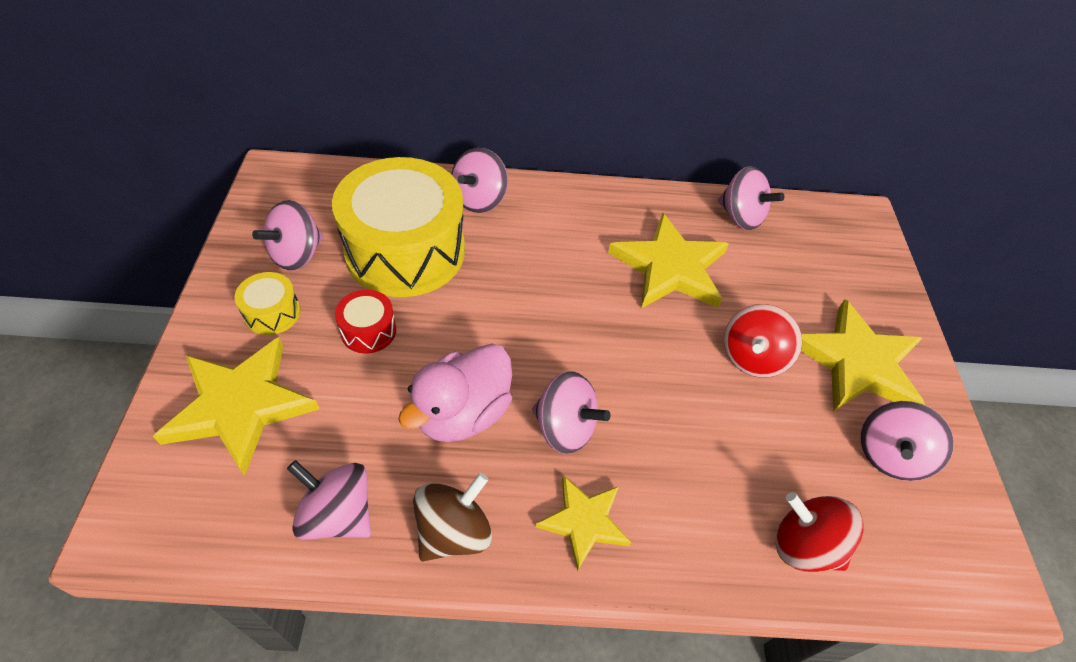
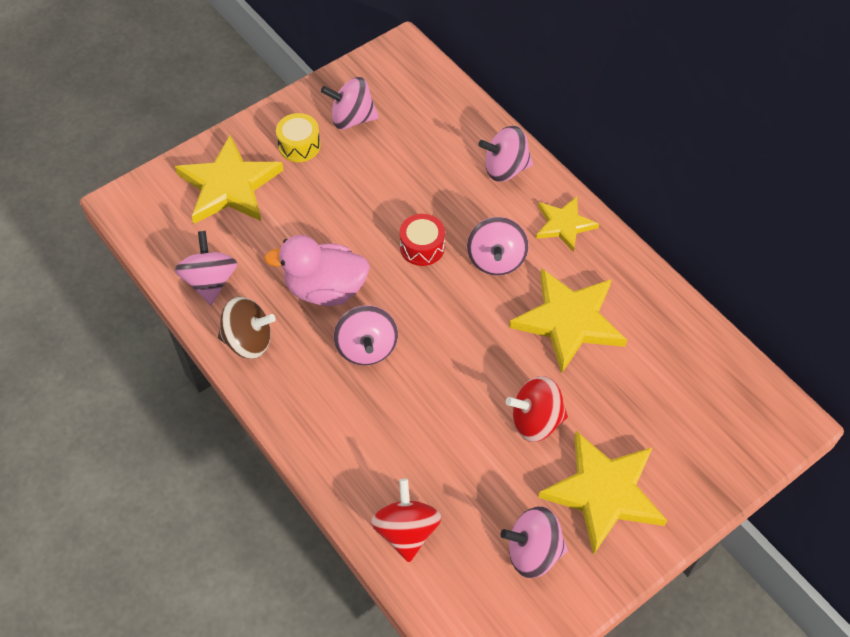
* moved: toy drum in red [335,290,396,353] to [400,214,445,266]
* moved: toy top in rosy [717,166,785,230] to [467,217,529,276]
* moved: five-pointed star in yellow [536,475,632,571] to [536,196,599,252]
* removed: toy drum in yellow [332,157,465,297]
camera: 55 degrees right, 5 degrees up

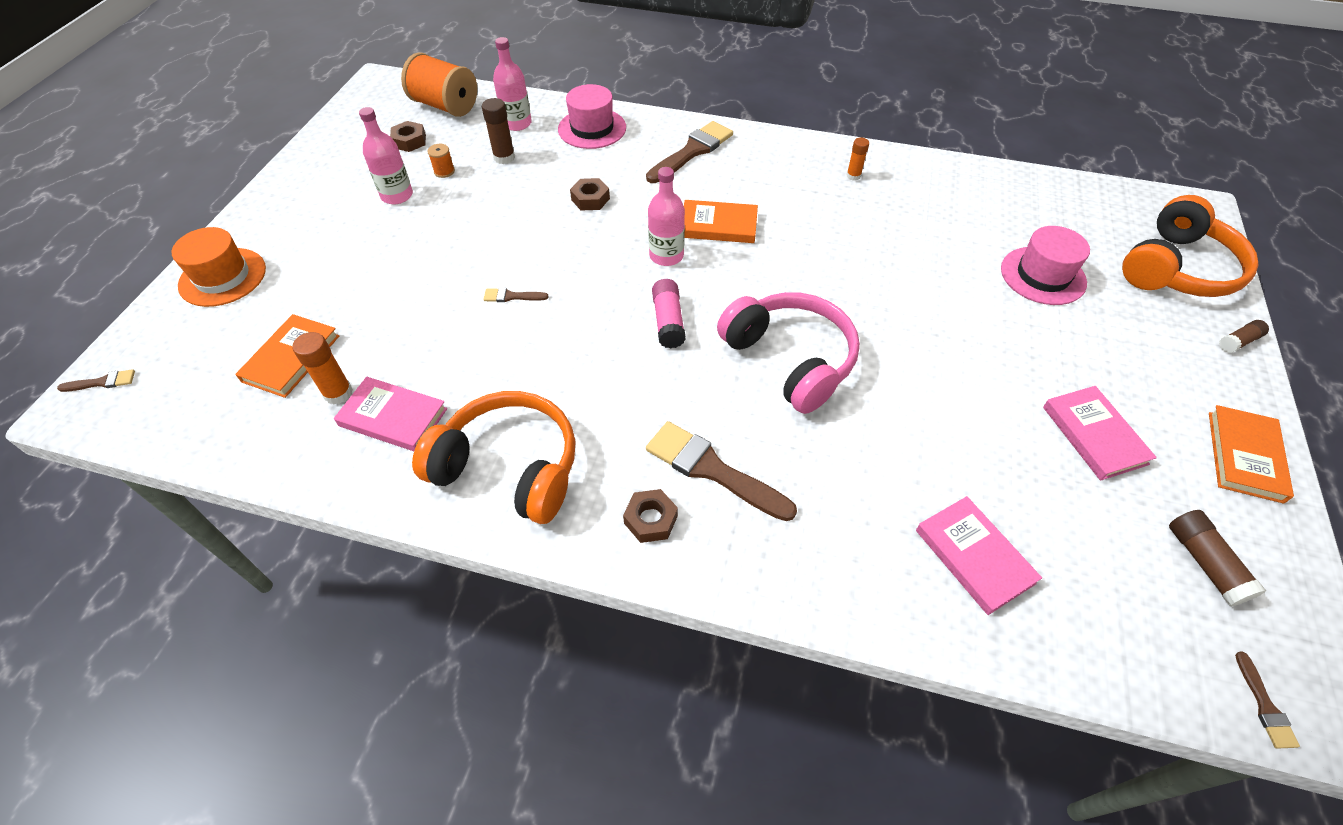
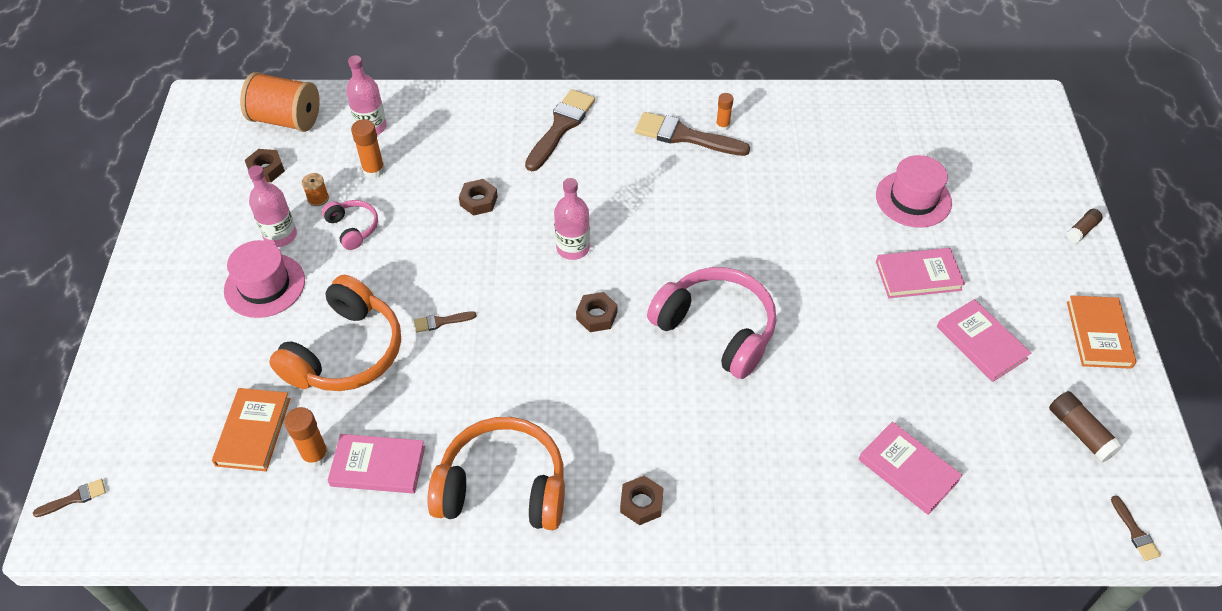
* moved: top hat in rosy [558,84,626,149] to [224,240,305,318]
* moved: headset in orange-coloured [1122,195,1258,297] to [269,275,401,391]
* added: headset in rosy [322,200,378,250]
* recoloured: glue stick in dark brown [482,98,515,164] to glue stick in orange-coloured [351,119,385,179]
* replaced: glue stick in rosy [652,279,686,349] to hex nut in dark brown [576,292,618,332]
* moved: paint brush in dark brown [646,421,797,521] to [635,112,750,156]
* added: hardcover in rosy [876,248,965,298]
* removed: top hat in orange-coloured [171,227,266,307]
* removed: hardcover in orange-coloured [684,200,758,243]
camera: 15 degrees left, 0 degrees up

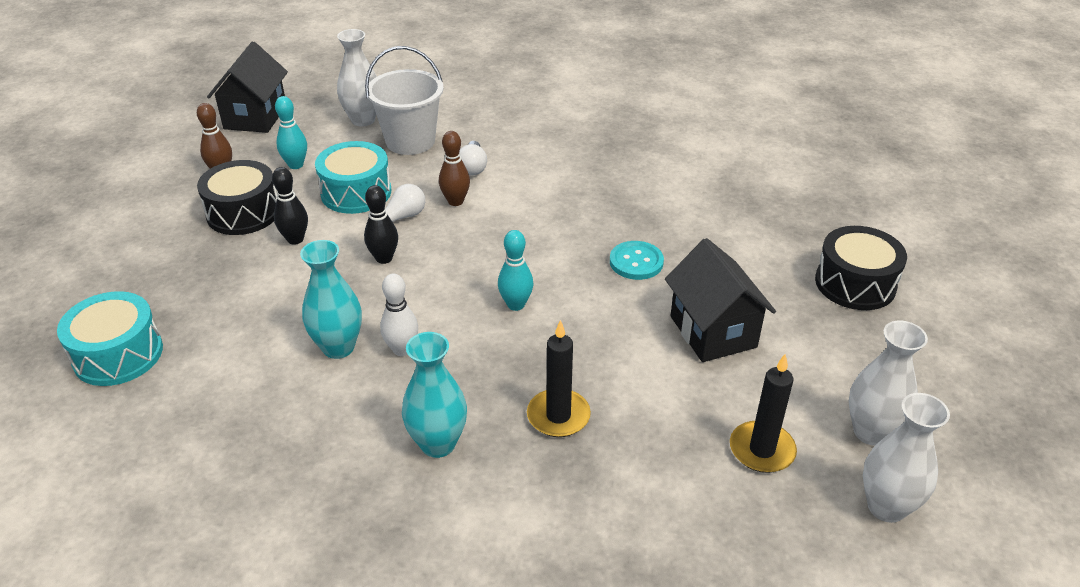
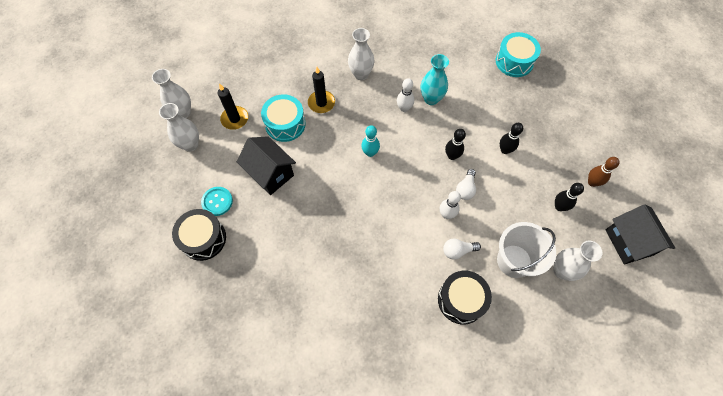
* moved: shirt button in aqua [610,241,664,280] to [201,187,233,216]
* moved: toy drum in aqua [315,141,391,214] to [261,94,306,142]
* recoloured: tall vase in aqua [402,332,467,458] to tall vase in snow-white [348,28,374,80]
* moved: toy drum in jet-black [197,160,277,235] to [438,271,492,324]
* recoloured: bowling pin in dark brown [439,131,470,206] to bowling pin in snow-white [440,191,461,219]
* turned: bulb in snow-white [459,141,487,176] = [443,239,481,260] 75 degrees counterclockwise
* recoloured: bowling pin in aqua [275,96,307,169] to bowling pin in jet-black [555,183,584,211]
camera: 155 degrees right, 25 degrees up

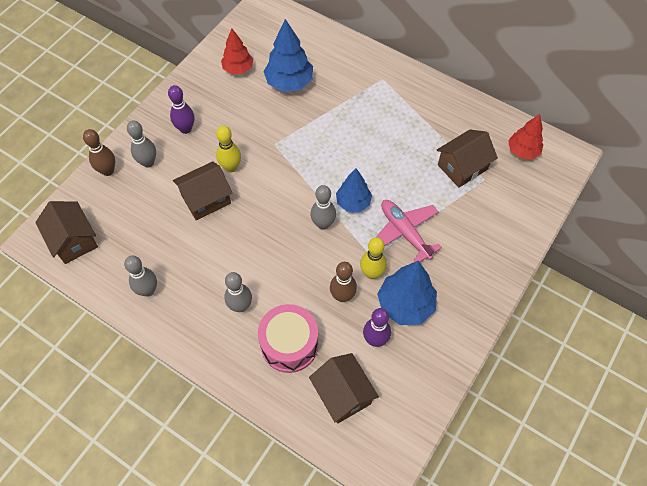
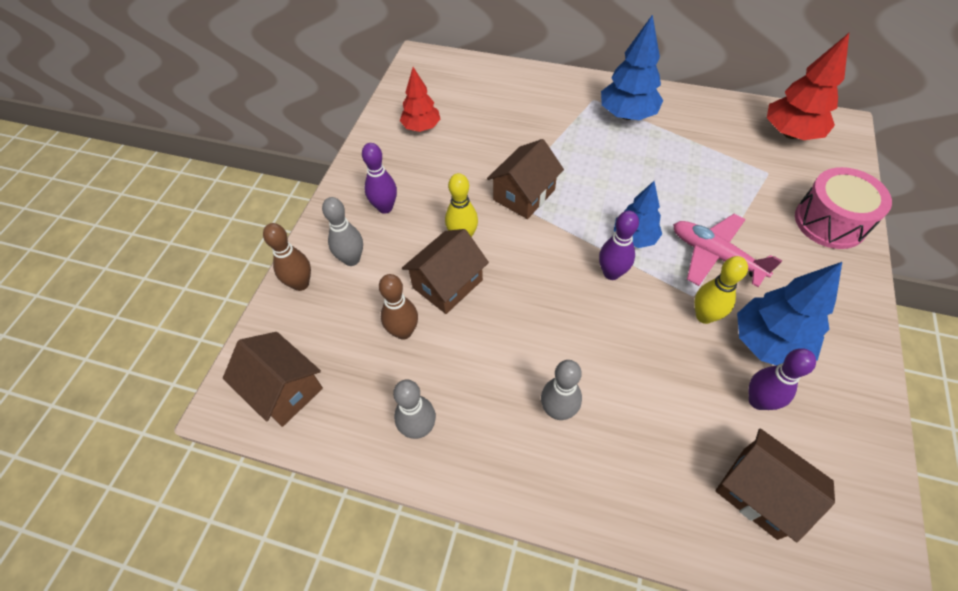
* moved: bowling pin in dark brown [330,262,357,302] to [379,274,418,340]
* moved: toy house in dark brown [437,130,498,188] to [487,139,564,219]
* recoloured: bowling pin in ash-grey [310,185,336,230] to bowling pin in purple [599,211,639,280]
* moved: tree in cobalt [263,19,313,92] to [601,14,663,120]
* resized: tree in red [508,114,543,160] = [767,33,849,140] x1.51
* moved: toy drum in rosy [258,304,318,373] to [795,167,892,249]
camera: 15 degrees left, 5 degrees down

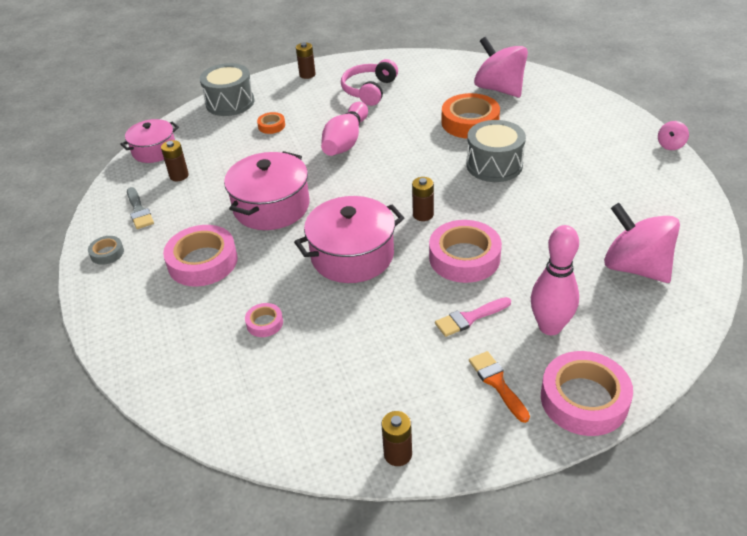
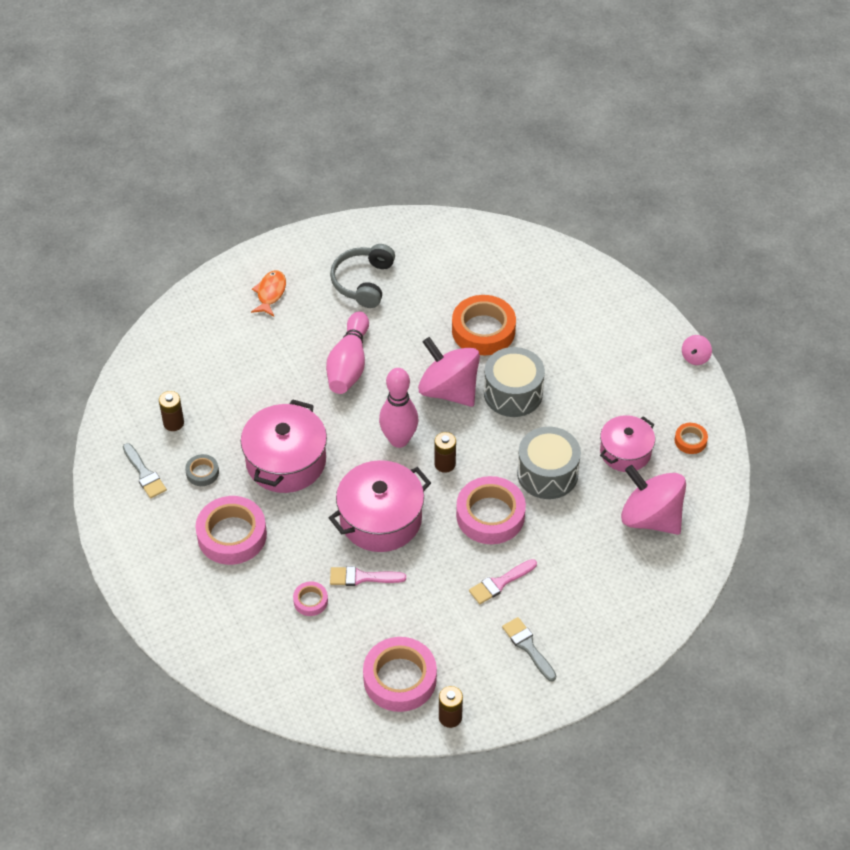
* moved: roll of tape in ash-grey [88,236,124,265] to [185,454,219,486]
* added: fish in orange-coloured [251,270,286,316]
* recoloured: headset in rosy [341,59,398,106] to headset in ash-grey [330,244,395,308]
* added: paint brush in rosy [330,566,406,586]
* moved: roll of tape in rosy [541,351,633,436] to [363,637,437,712]
* moved: bowling pin in rosy [531,225,579,335] to [379,368,418,448]
* moved: toy top in rosy [474,37,528,97] to [418,337,480,407]
* recoloured: paint brush in orange-coloured [469,351,530,423] to paint brush in ash-grey [502,617,556,682]
* moved: toy drum in ash-grey [200,63,254,116] to [517,427,581,499]
* moved: pot in rosy [120,119,179,163] to [600,415,655,472]
* moved: roll of tape in orange-coloured [257,112,285,134] to [675,423,708,454]
* removed: battery in dark brown [296,42,316,79]
camera: 10 degrees left, 10 degrees up

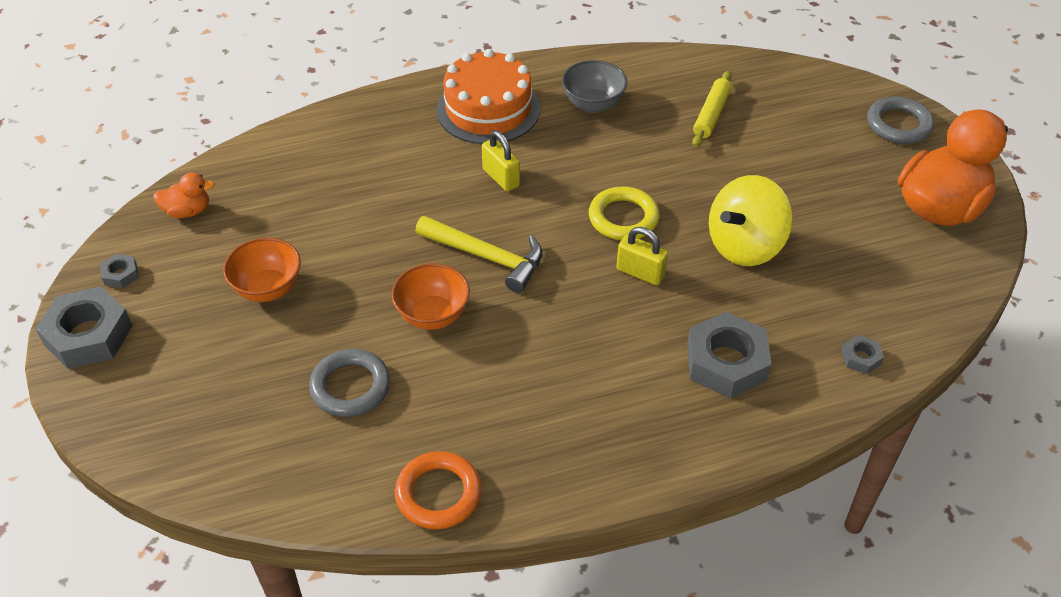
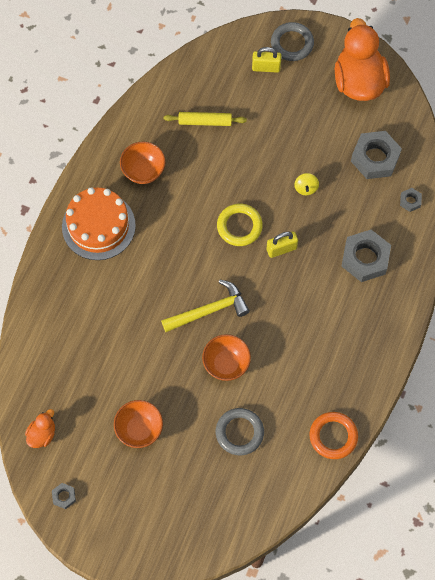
* recoloured: bowl in ash-grey [562,60,627,113] to bowl in orange-coloured [120,141,166,184]
* turned: pastry roller in yellow [692,71,732,147] = [164,112,247,126] 60 degrees counterclockwise
* moved: small lock in yellow [482,131,520,191] to [252,47,281,73]
* resized: toy top in yellow [709,175,793,266] = [294,173,319,195] x0.44
* moved: hex nut in ash-grey [35,286,133,369] to [351,131,402,179]
camera: 50 degrees left, 20 degrees up

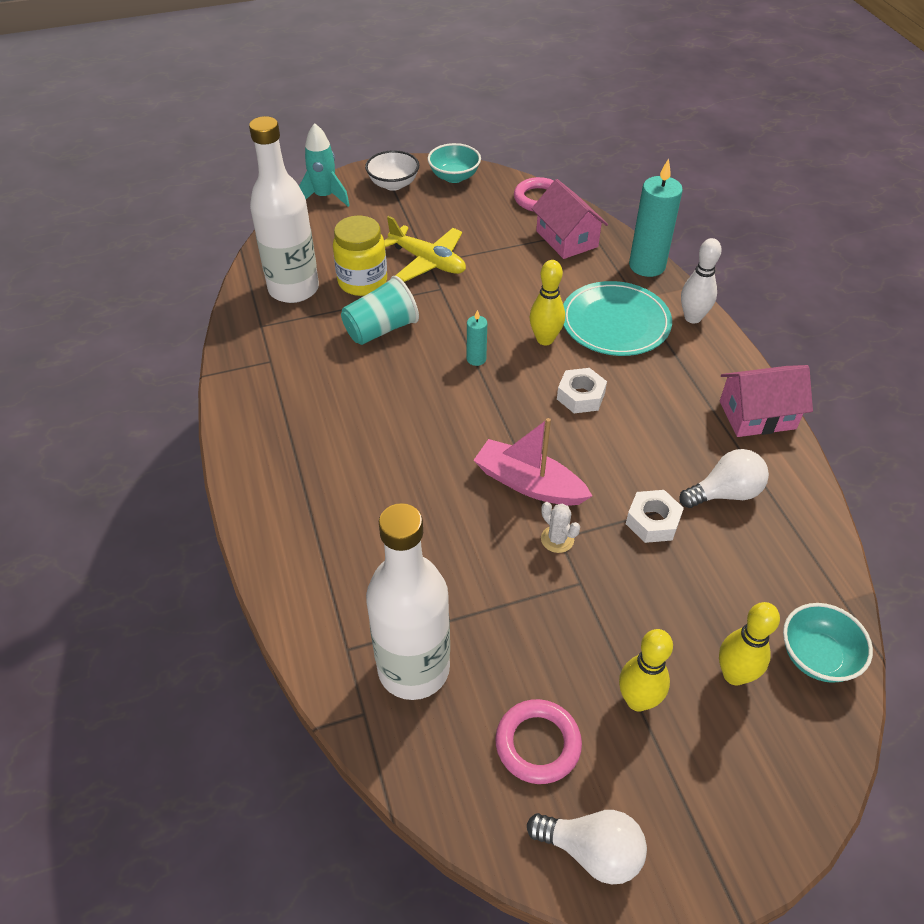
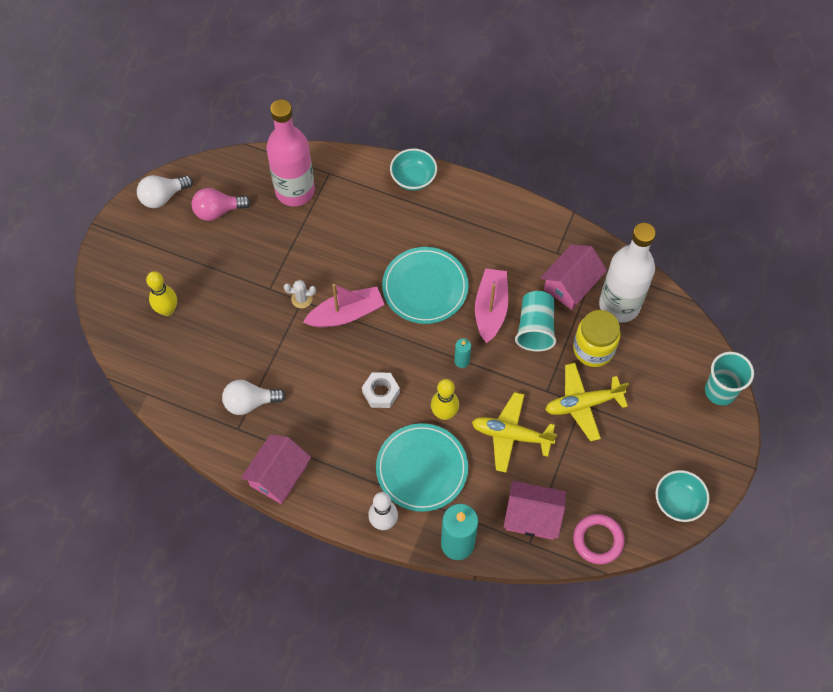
* replaced: ring in rosy [495,699,582,784] to bulb in rosy [192,188,251,221]
* turned: bulb in snow-white [679,449,769,508] = [222,380,286,415] 60 degrees clockwise
* recoloured: bottle in snow-white [366,503,450,700] to bottle in rosy [266,100,315,207]
* added: plate in aqua [382,247,469,324]
* moved: bowl in aqua [783,603,873,683] to [390,149,437,191]
* added: toy plane in yellow [472,392,557,473]
* added: boat in rosy [475,268,508,343]
* added: toy house in rosy [541,244,607,310]
* replaced: spaceship in aqua [299,123,350,207] to beaker in aqua [705,352,754,405]
* removed: bowl in snow-white [365,150,419,191]
* removed: bowling pin in yellow [619,629,673,711]
* removed: hex nut in snow-white [626,490,684,543]
camera: 130 degrees right, 15 degrees up

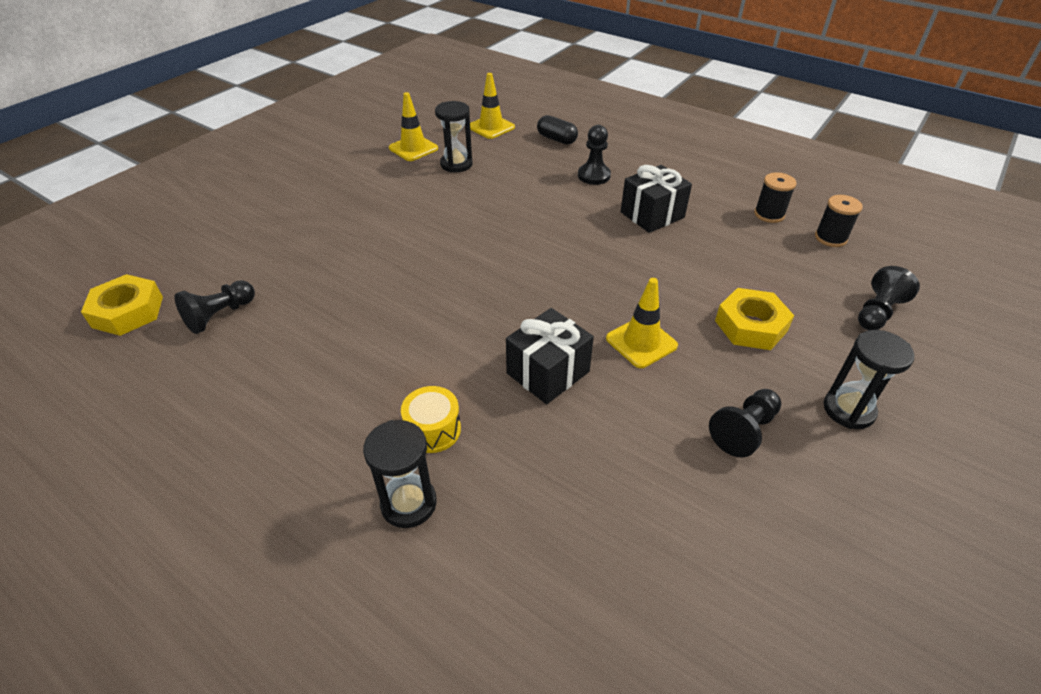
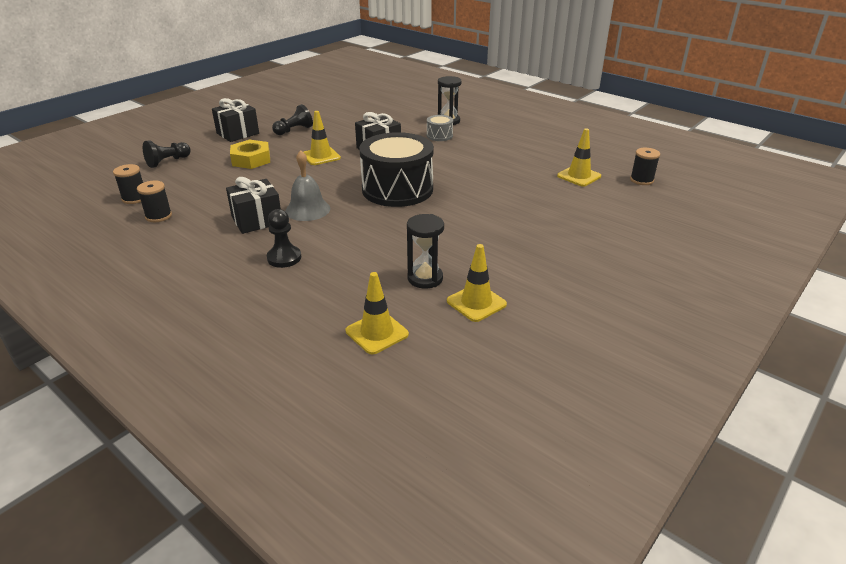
* replaced: sandglass in jet-black [824,330,914,429] to wrapped gift in jet-black [212,98,259,142]
* added: hand bell in ash-grey [285,150,330,221]
* added: toy drum in jet-black [359,132,434,207]
* recoloured: toy drum in yellow [401,386,461,453] to toy drum in ash-grey [427,115,453,141]
* replaced: chess pawn in jet-black [175,280,255,334] to traffic cone in yellow [557,128,601,187]
* replaced: hex nut in yellow [81,274,163,336] to reel of thread in jet-black [630,148,660,185]
* removed: pill shape in jet-black [537,115,578,145]
camera: 175 degrees left, 10 degrees down

